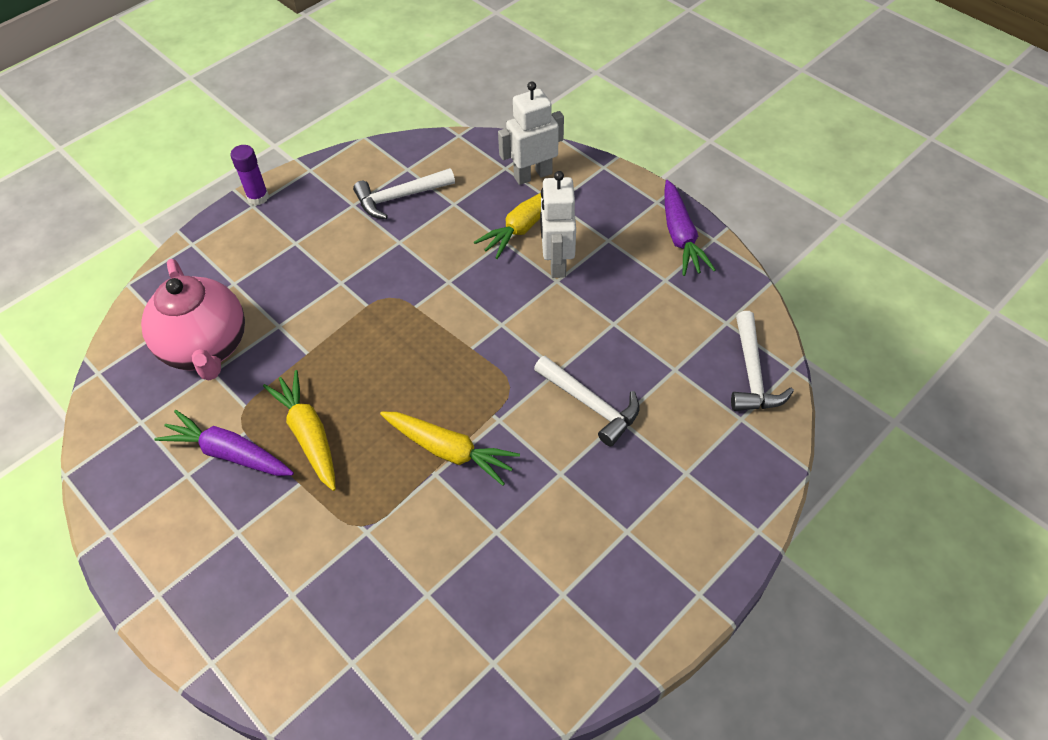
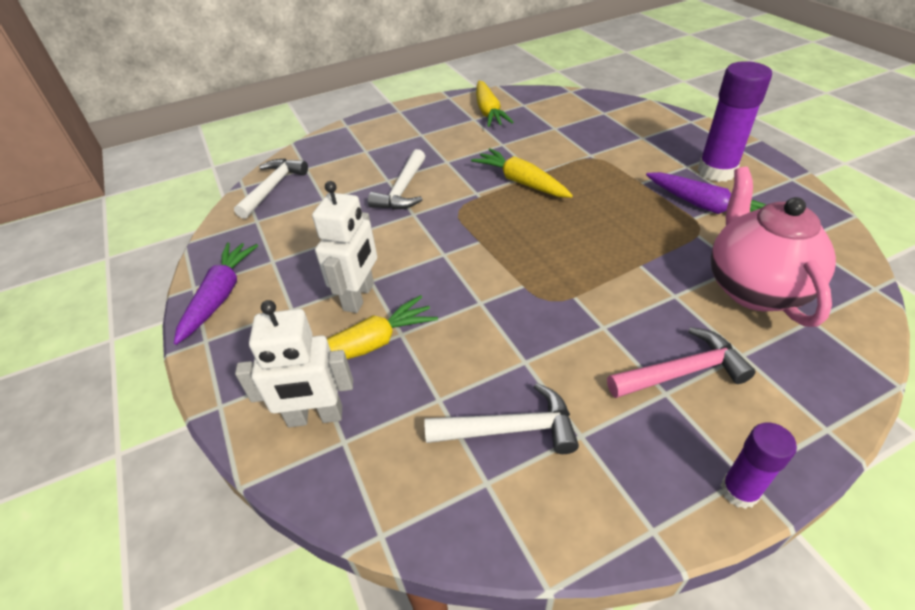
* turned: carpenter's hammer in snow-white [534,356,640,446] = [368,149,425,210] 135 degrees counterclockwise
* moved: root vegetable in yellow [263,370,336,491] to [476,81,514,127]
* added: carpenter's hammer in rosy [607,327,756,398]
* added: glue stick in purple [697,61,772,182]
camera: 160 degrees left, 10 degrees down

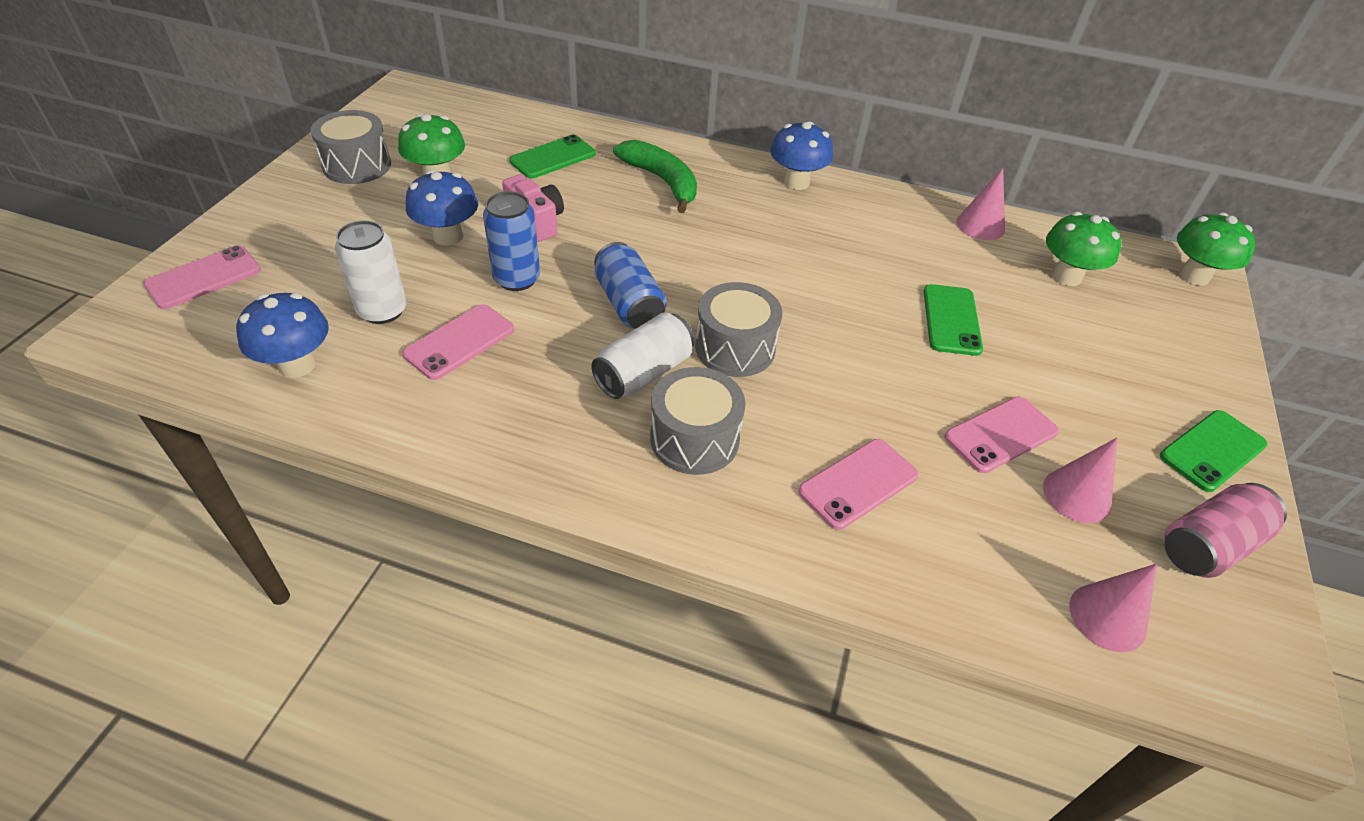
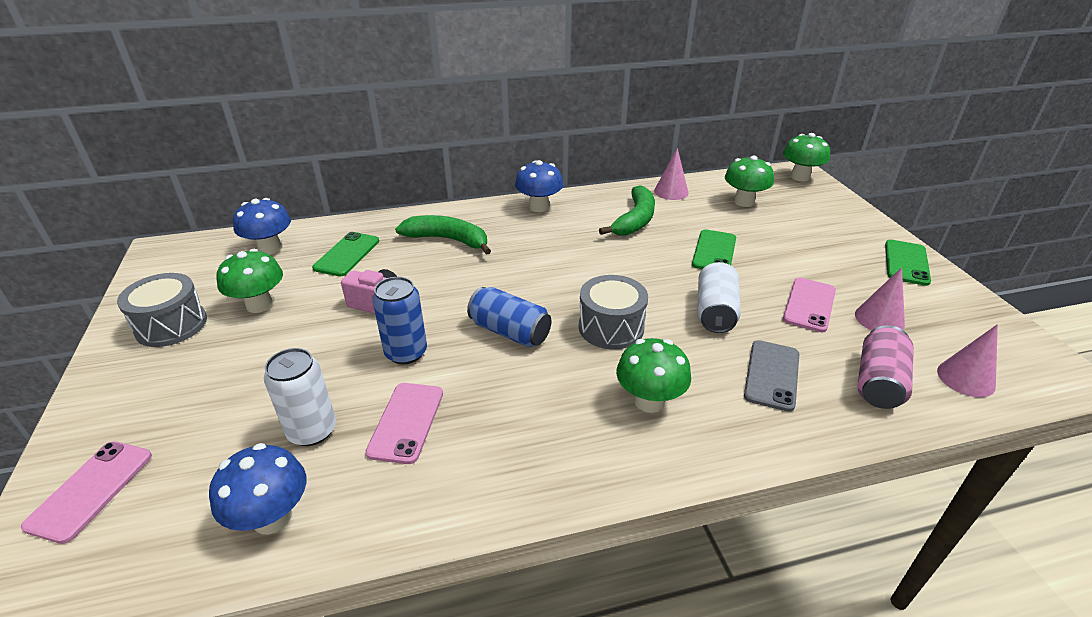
* moved: toadstool in cobalt [406,170,478,246] to [233,198,291,255]
* added: banana fruit in leaf-green [599,185,655,235]
* replaced: toy drum in ash-grey [650,367,745,475] to toadstool in leaf-green [616,338,691,413]
* turned: smartphone in leaf-green [923,284,983,356] = [692,229,736,269] 45 degrees clockwise
* moved: can in snow-white [591,313,694,399] to [698,262,741,333]
* recoloured: smartphone in rosy [798,439,918,530] to smartphone in ash-grey [744,340,799,412]
* moved: can in rosy [1164,483,1287,578] to [857,325,914,409]
camera: 30 degrees left, 10 degrees down

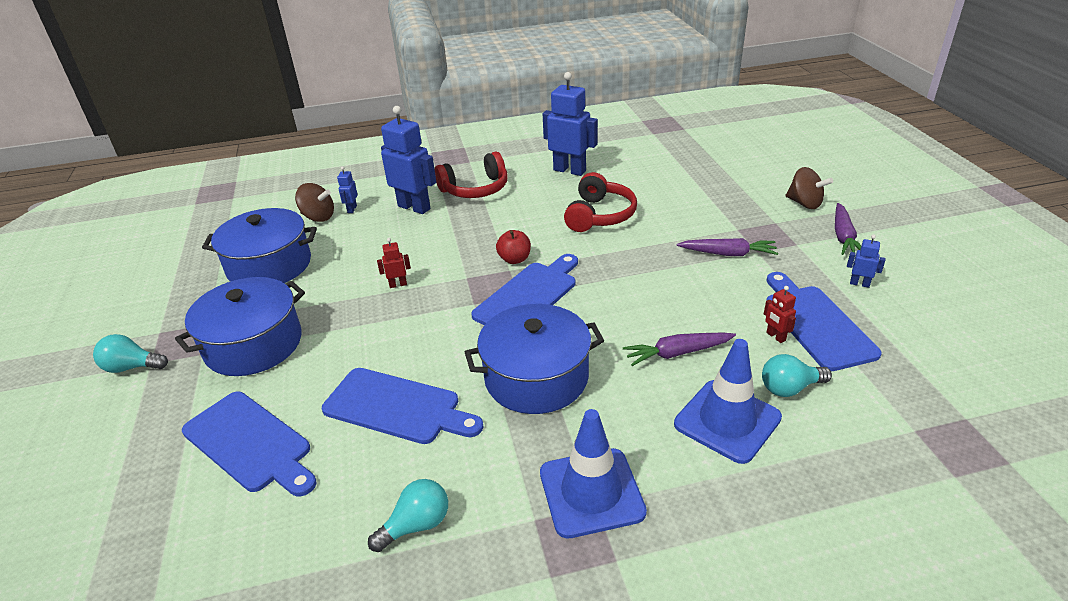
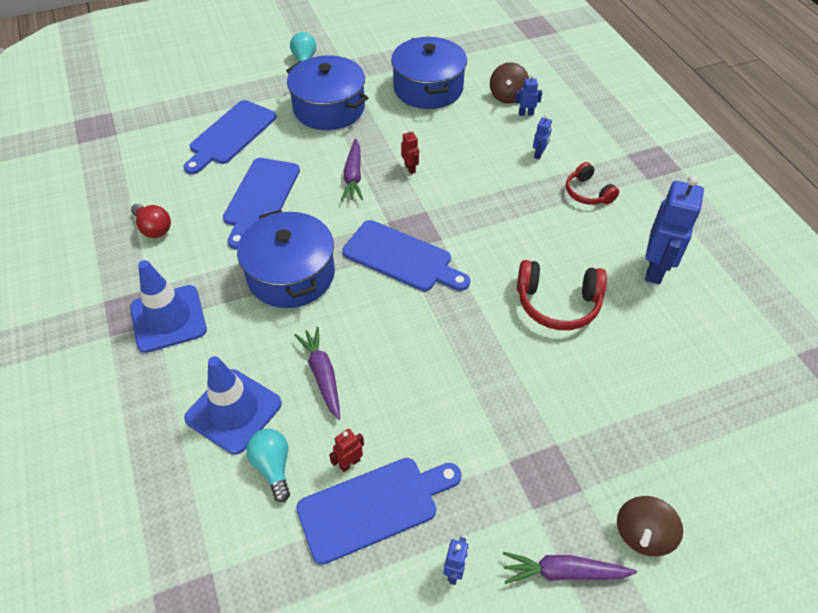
* recoloured: bulb in aqua [368,479,448,552] to bulb in red [131,204,171,238]
* moved: root vegetable in purple [677,238,778,256] to [341,139,363,200]
* resized: robot in cobalt [381,106,436,214] = [533,115,552,159] x0.45
* resized: headset in red [435,152,508,198] = [566,162,619,205] x0.64
* removed: apple in red [496,230,531,264]
camera: 80 degrees right, 15 degrees up

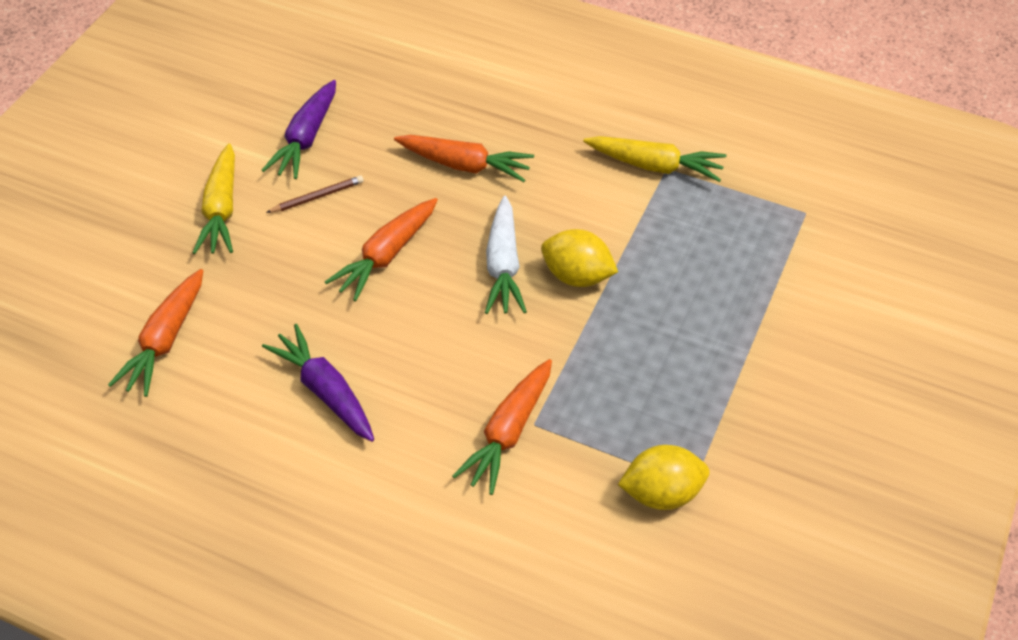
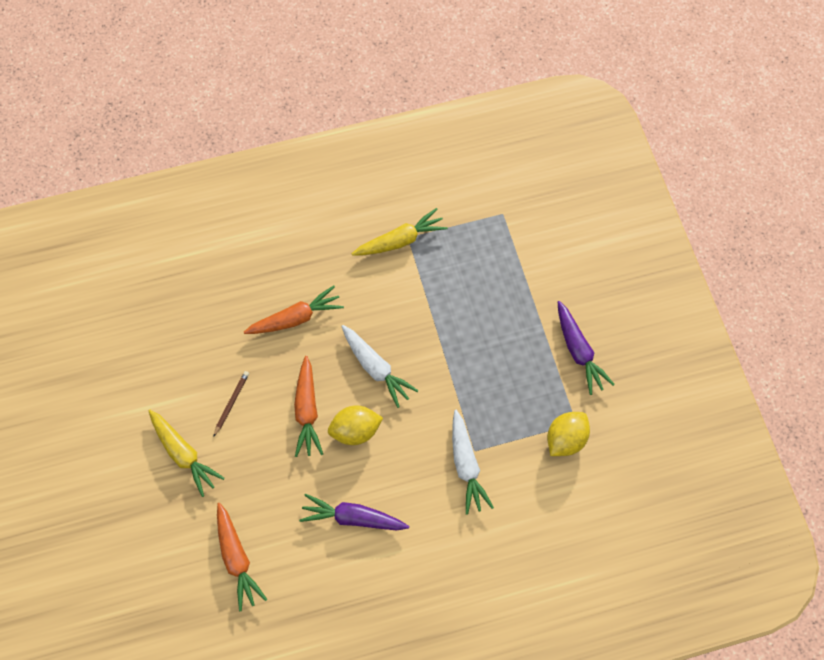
* moved: citrus fruit in yellow [541,229,618,287] to [328,406,383,445]
* recoloured: root vegetable in orange-coloured [452,359,552,495] to root vegetable in snow-white [452,410,494,515]
* moved: root vegetable in purple [262,80,336,179] to [558,301,615,395]
camera: 40 degrees left, 15 degrees up

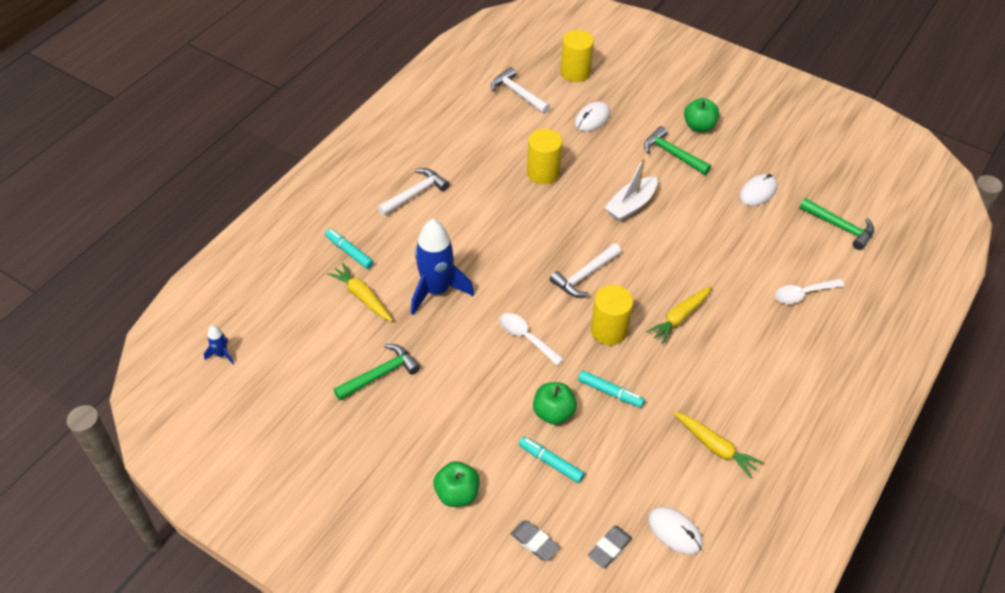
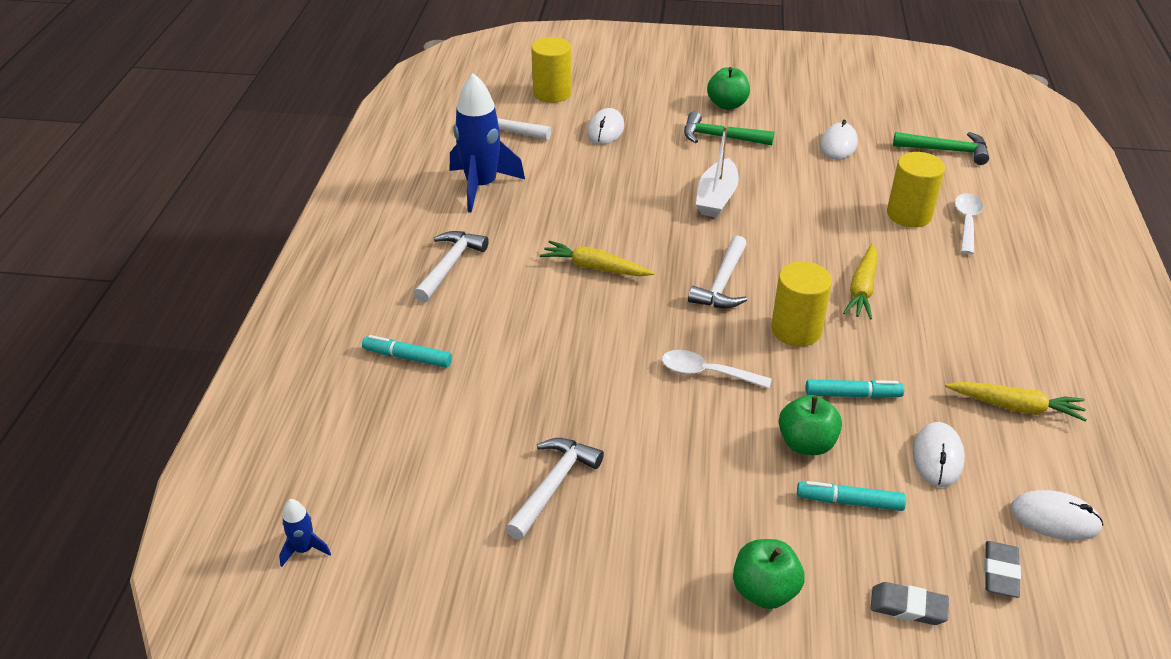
* moved: spaceship in cobalt [411,219,474,315] to [450,73,525,213]
* recoloured: carpenter's hammer in leaf-green [334,344,420,401] to carpenter's hammer in snow-white [506,438,604,540]
* moved: root vegetable in yellow [327,263,393,321] to [540,240,655,276]
* moved: cylinder in yellow [527,129,563,184] to [887,152,945,227]
* added: PC mouse in snow-white [913,422,965,487]
* turned: spoon in snow-white [775,279,844,304] = [955,193,983,254] 150 degrees clockwise
camera: 25 degrees left, 10 degrees down

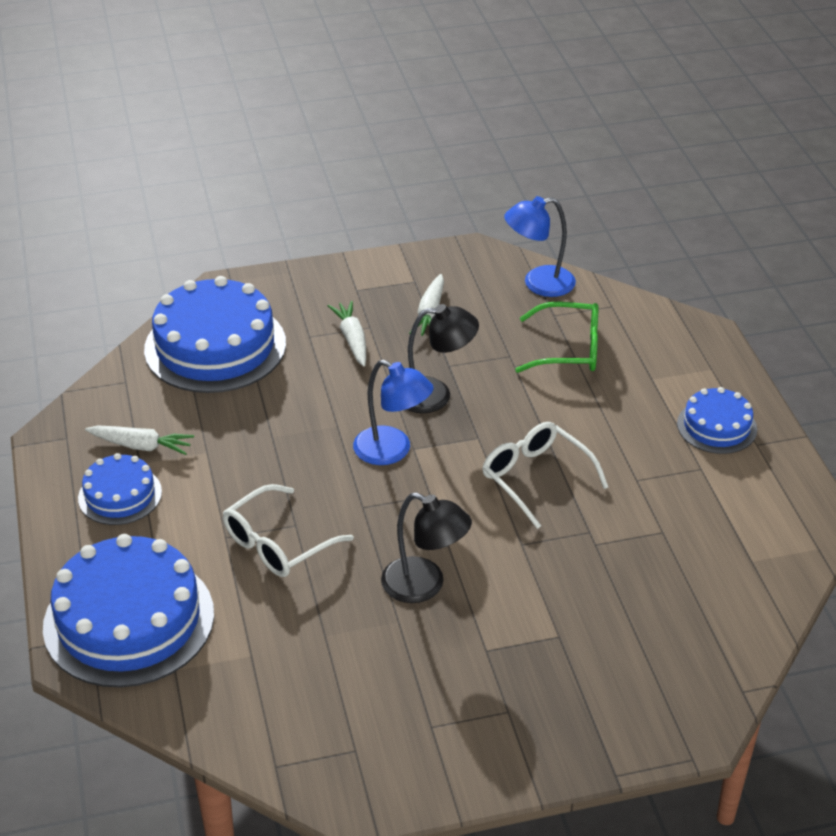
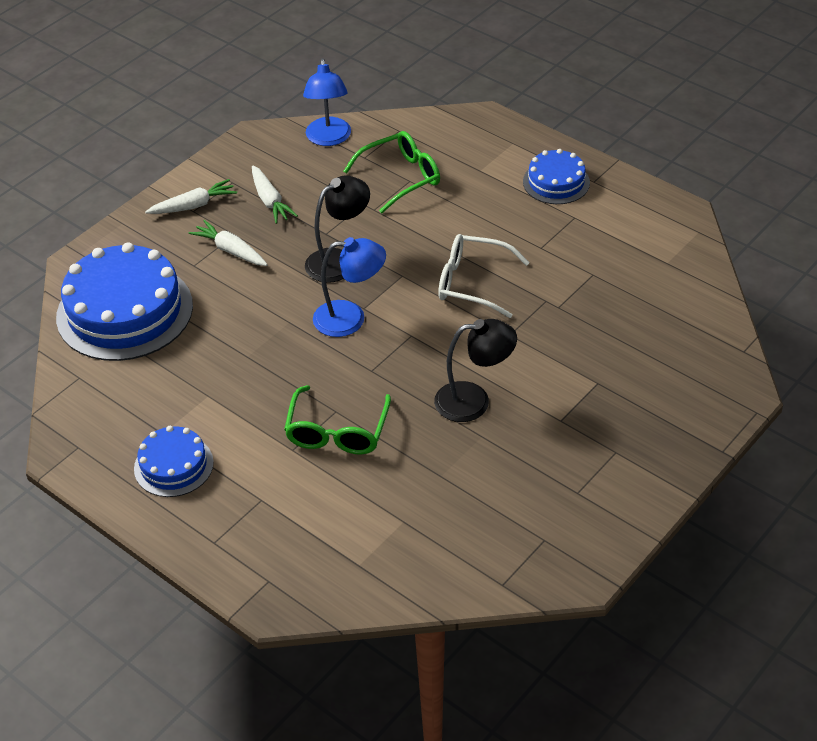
* moved: root vegetable in snow-white [85,426,194,455] to [145,179,237,214]
* recoloured: glasses in snow-white [223,484,354,577] to glasses in leaf-green [284,385,391,454]
* turned: reading lamp in cobalt [504,196,576,297] = [303,58,351,146] 45 degrees counterclockwise
* removed: layer cake in cobalt [43,534,214,687]
camera: 35 degrees left, 5 degrees up

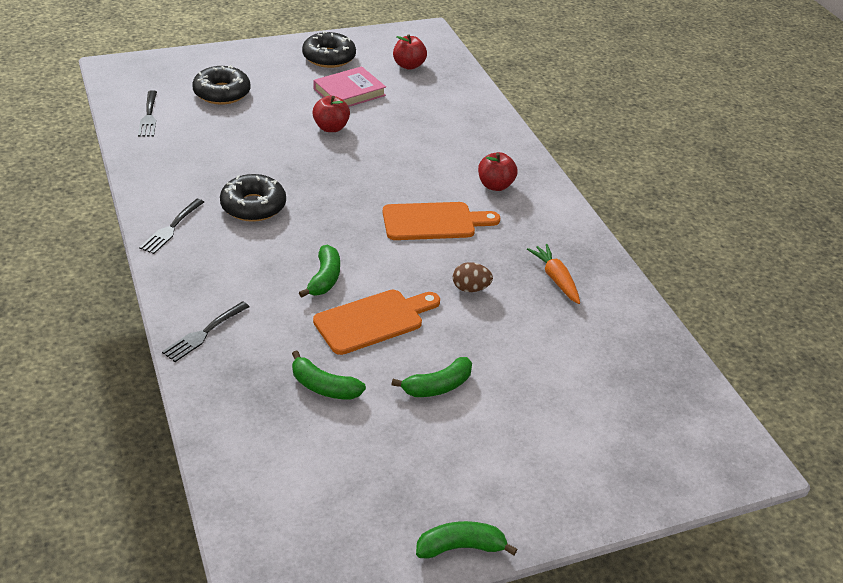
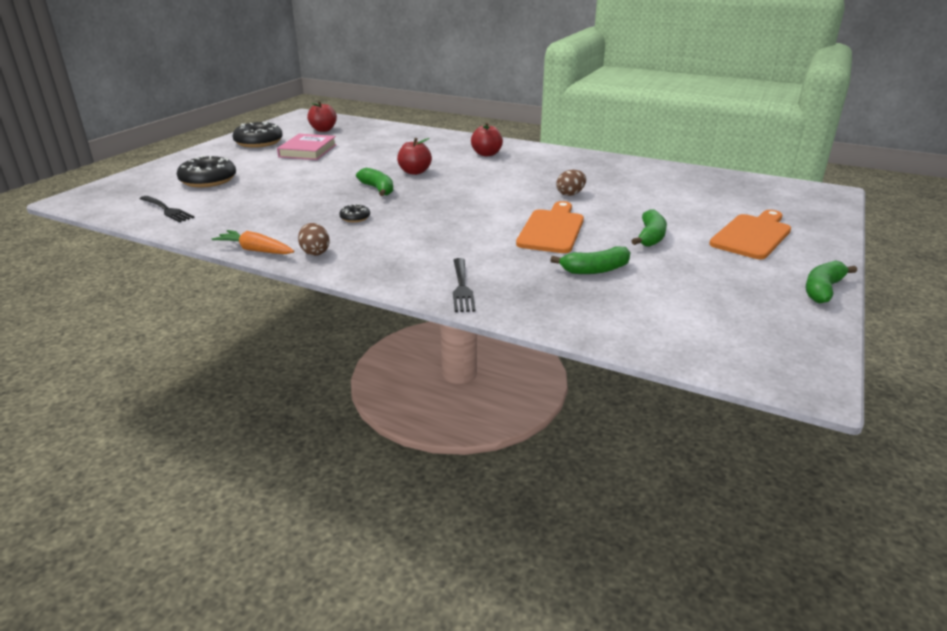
* moved: root vegetable in orange-coloured [527,244,580,304] to [212,230,294,254]
* replaced: table fork in jet-black [139,199,204,254] to toy egg in dark brown [298,223,330,256]
* resized: glazed donut in jet-black [220,174,286,222] = [339,204,370,222] x0.48
* moved: banana fruit in leaf-green [299,245,340,298] to [356,168,393,196]
* moved: apple in red [312,96,350,132] to [397,138,432,175]
* moved: cutting board in orange-coloured [383,202,500,240] to [709,210,791,259]
camera: 40 degrees left, 10 degrees down

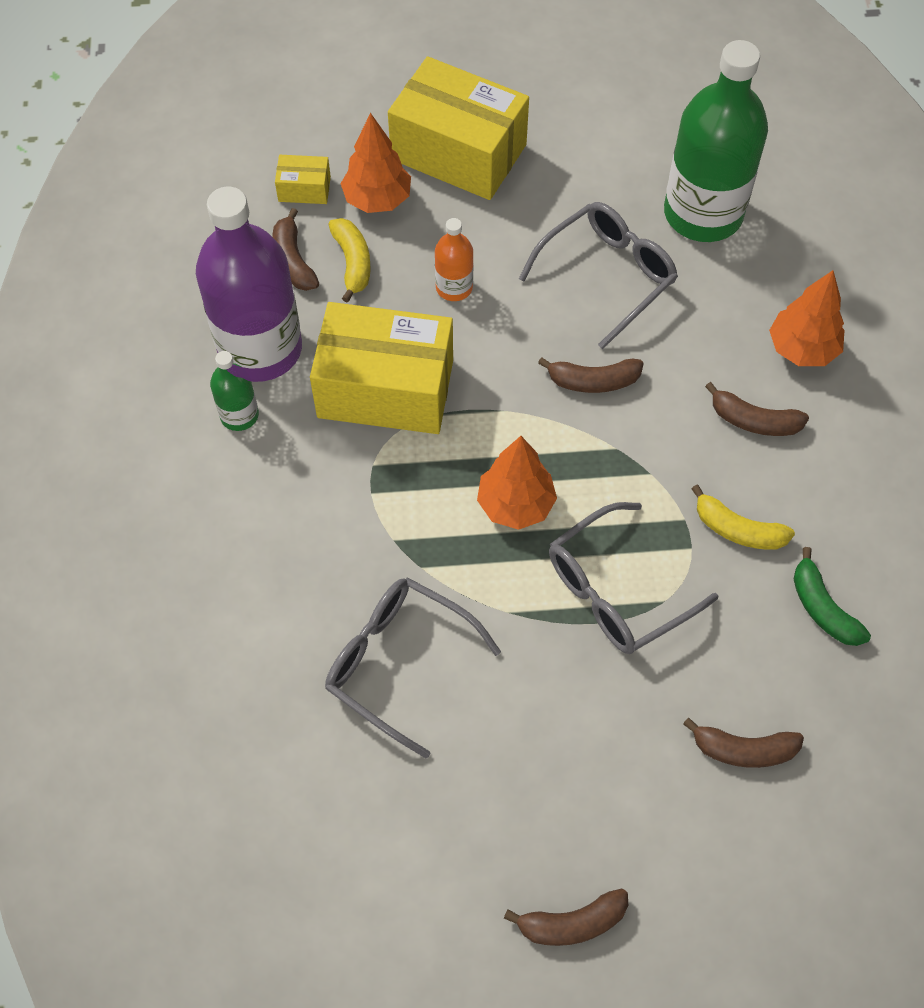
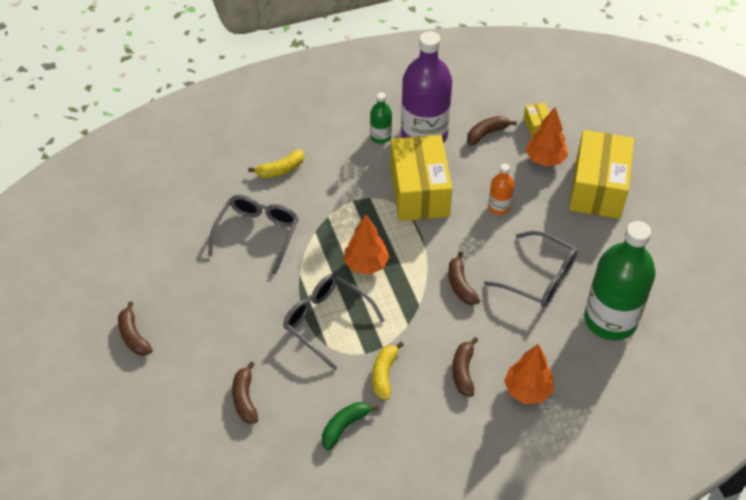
* moved: banana fruit in yellow [329,218,371,303] to [248,149,304,178]
camera: 75 degrees right, 10 degrees down

